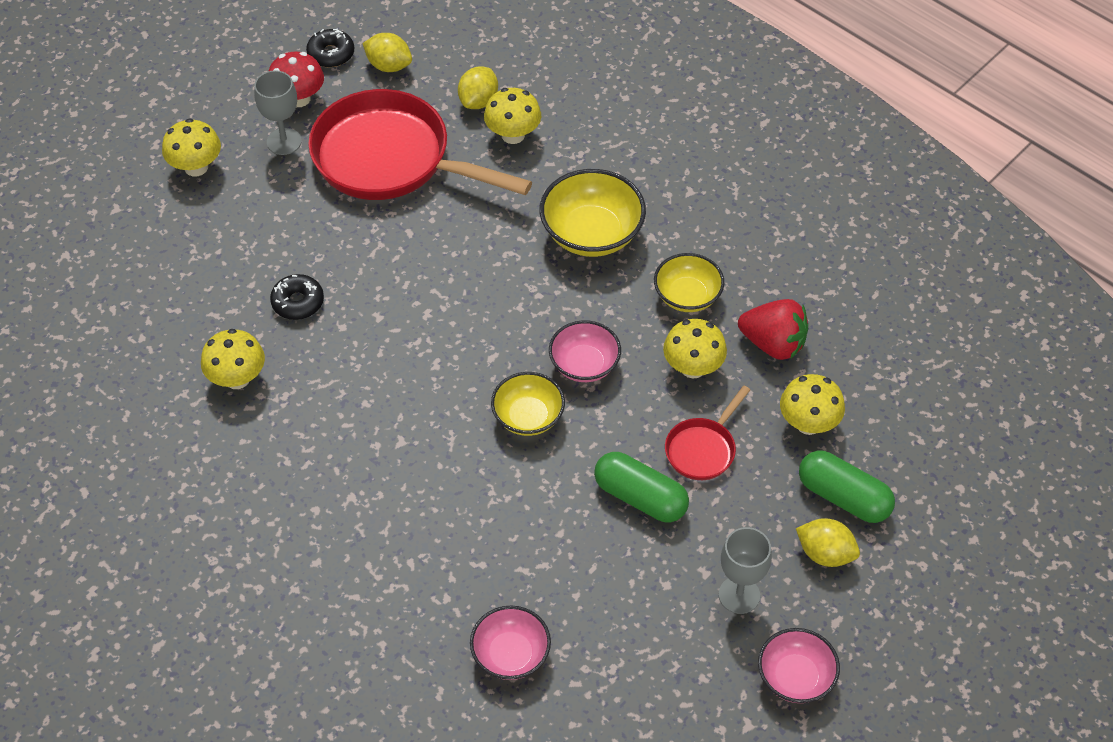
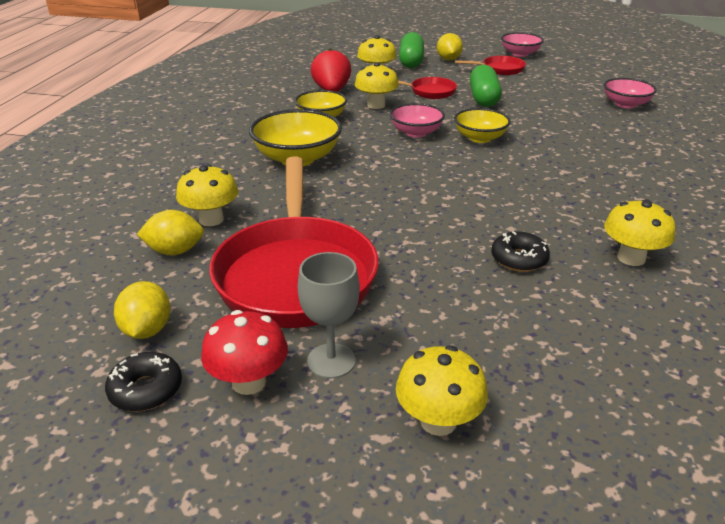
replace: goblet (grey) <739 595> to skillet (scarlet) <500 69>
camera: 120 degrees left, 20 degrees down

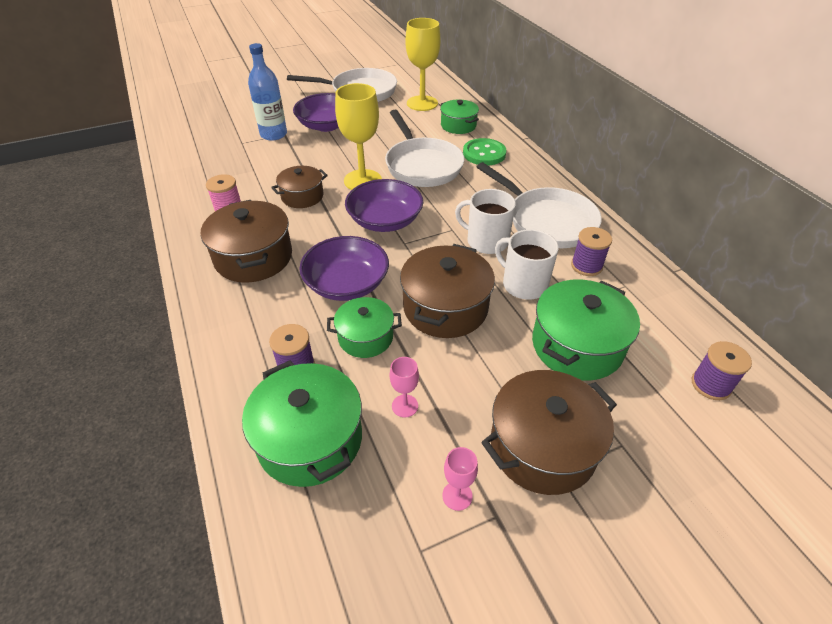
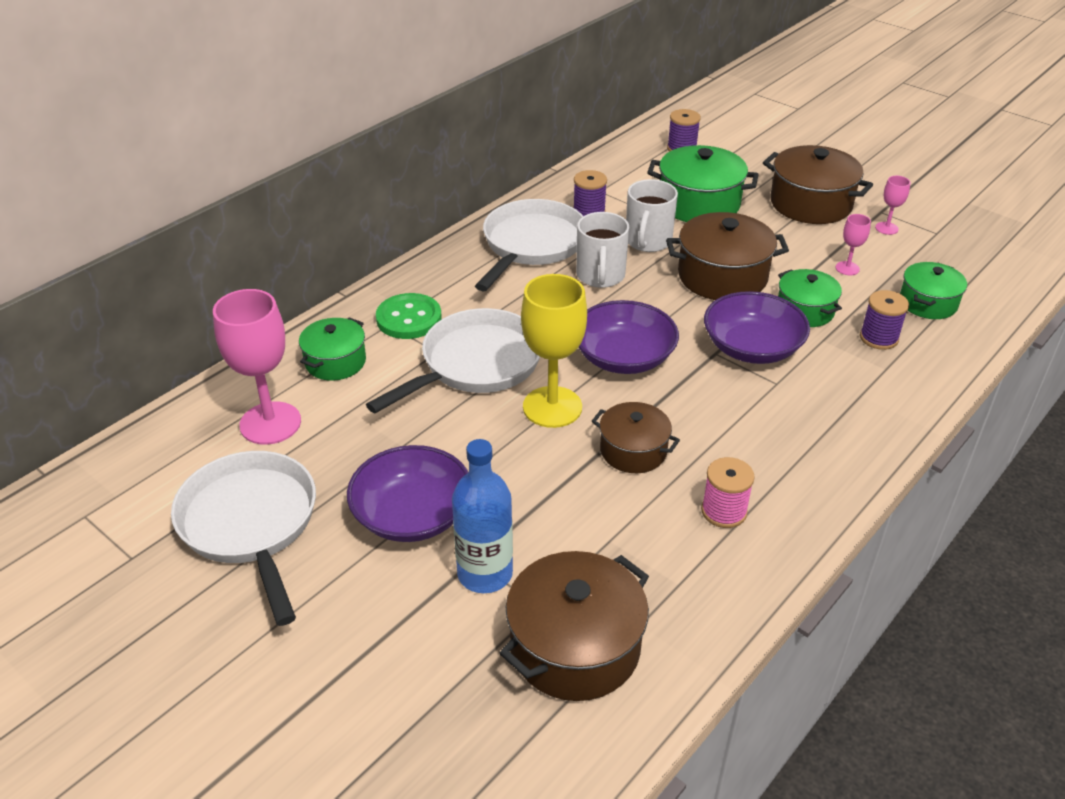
move: stockpot (brown) <253 257> to <575 647>
recolor: goblet (bright yellow) <422 103> to goblet (pink) <270 423>
resize: stockpot (emerald) <310 439> = <928 303> x0.62
camera: 115 degrees left, 5 degrees down

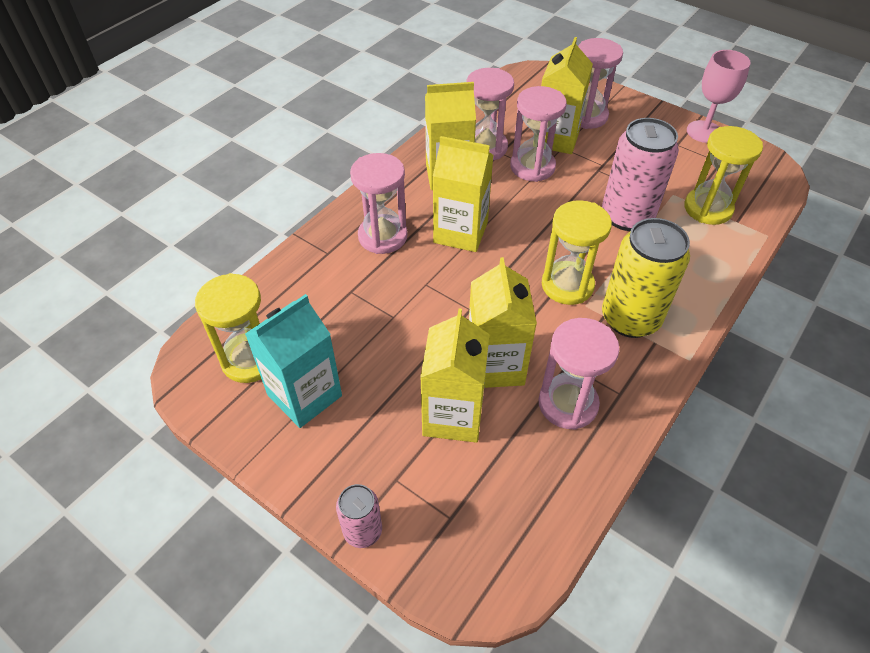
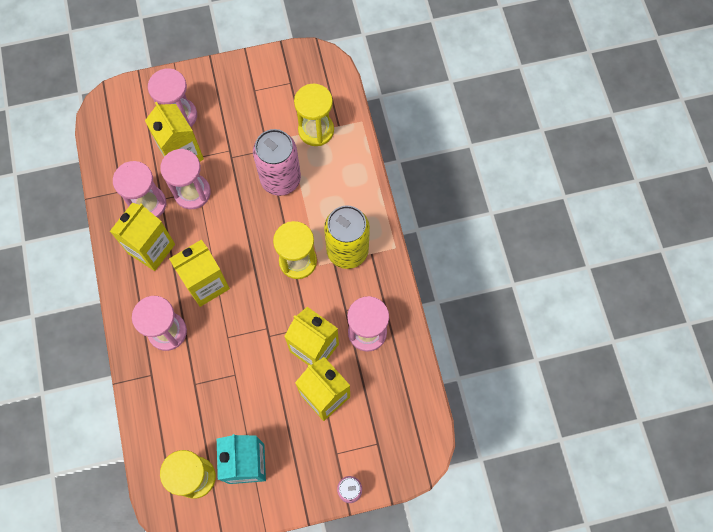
delete: goblet (pink) <704 132>
camera: 50 degrees left, 20 degrees up

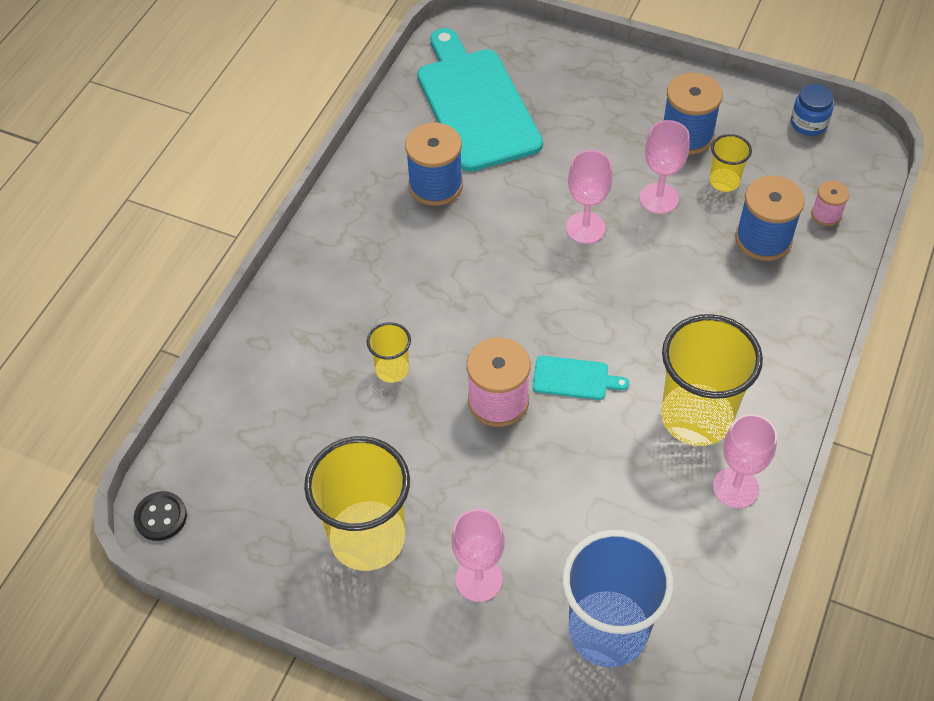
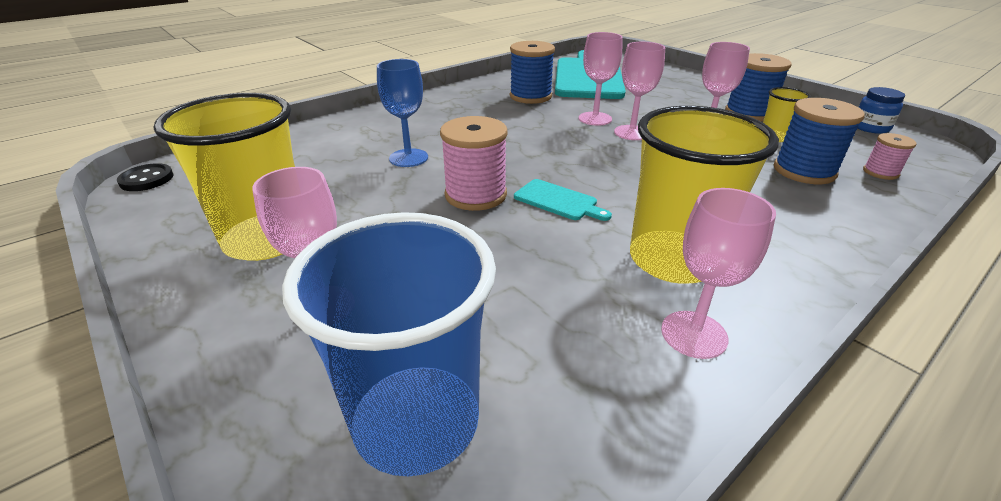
insert: goblet (pink) <595 119>
replace: tumbler (bright yellow) <392 369> to goblet (royal blue) <408 158>
camera: 25 degrees right, 20 degrees down

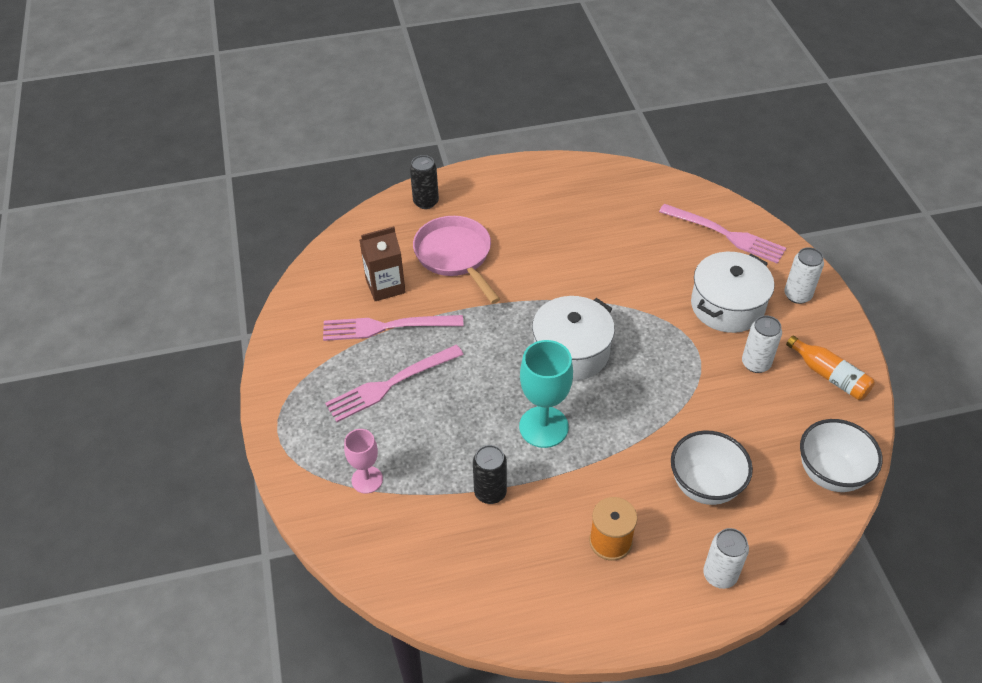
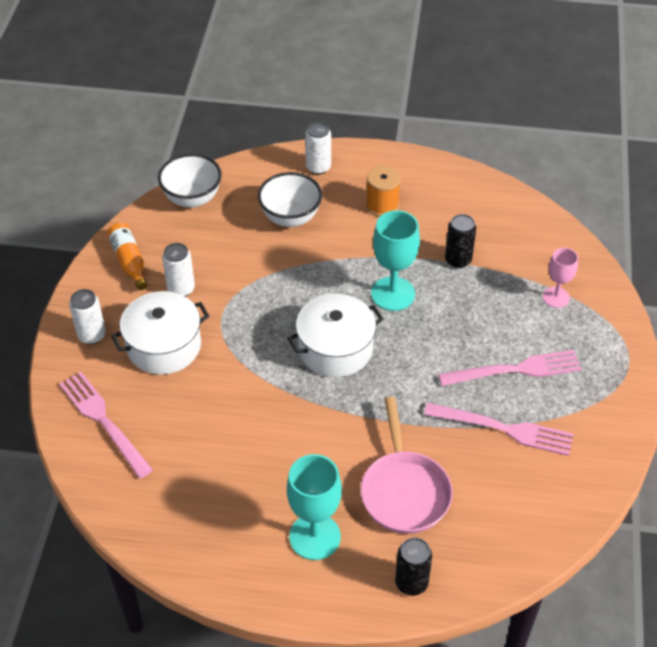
delete: juice carton (brown) <385 286>
insert: goblet (turquoise) <315 537>
camera: 160 degrees left, 0 degrees up

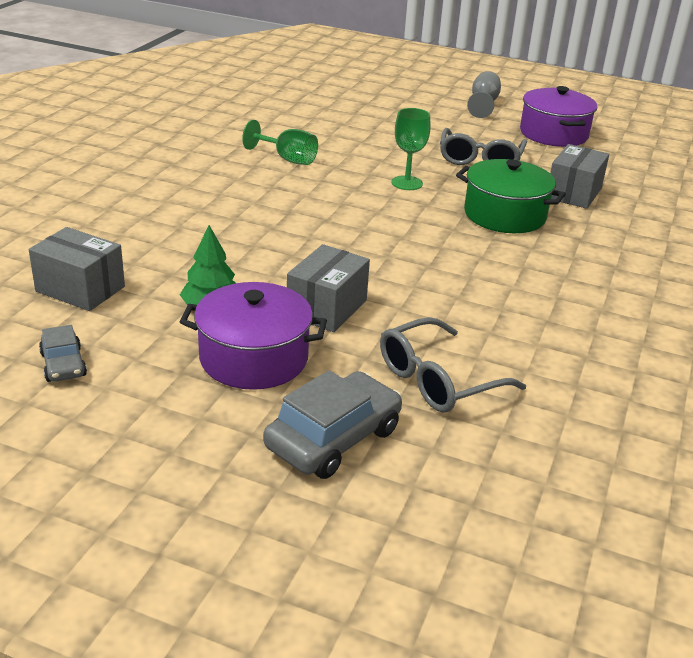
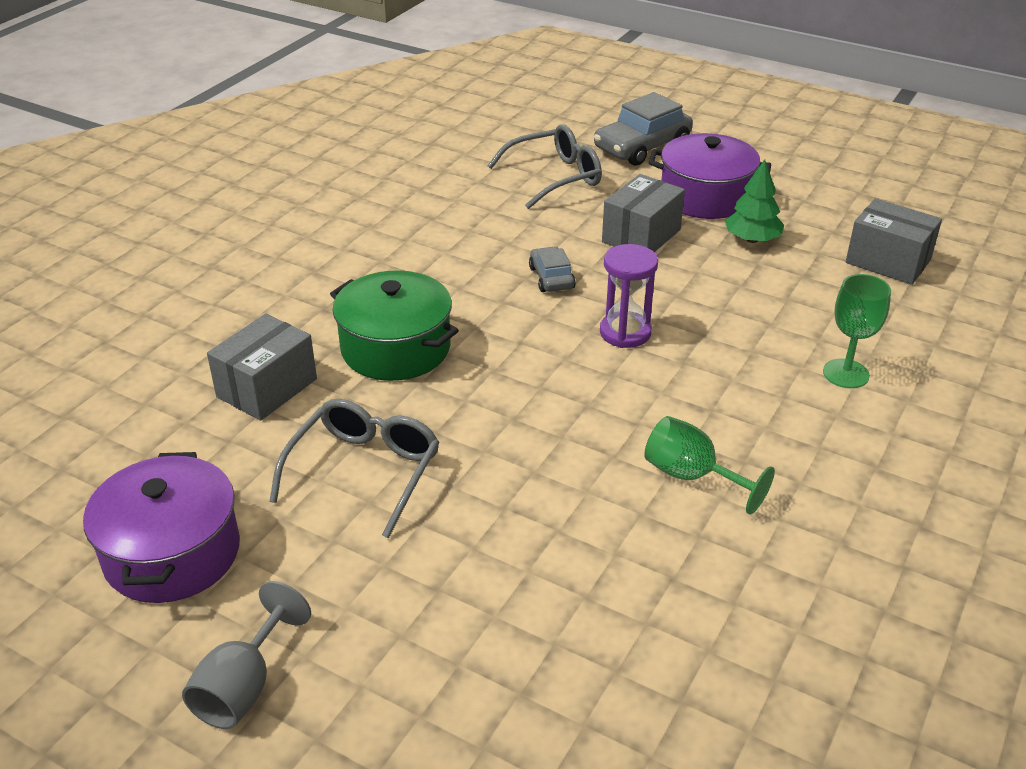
insert: sand timer (royal purple) <625 333>
move: car (grey) <63 364> to <551 278>; goblet (emerald) <407 183> to <845 374>
camera: 170 degrees left, 5 degrees up

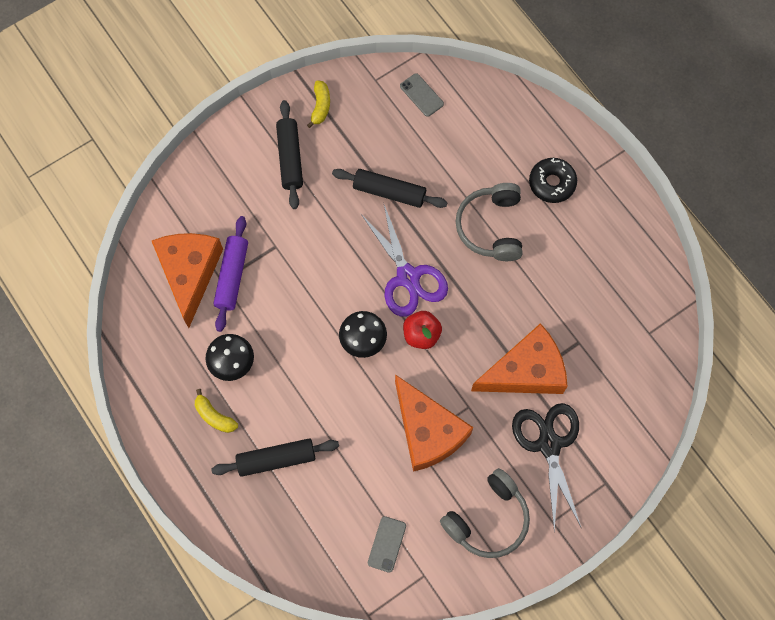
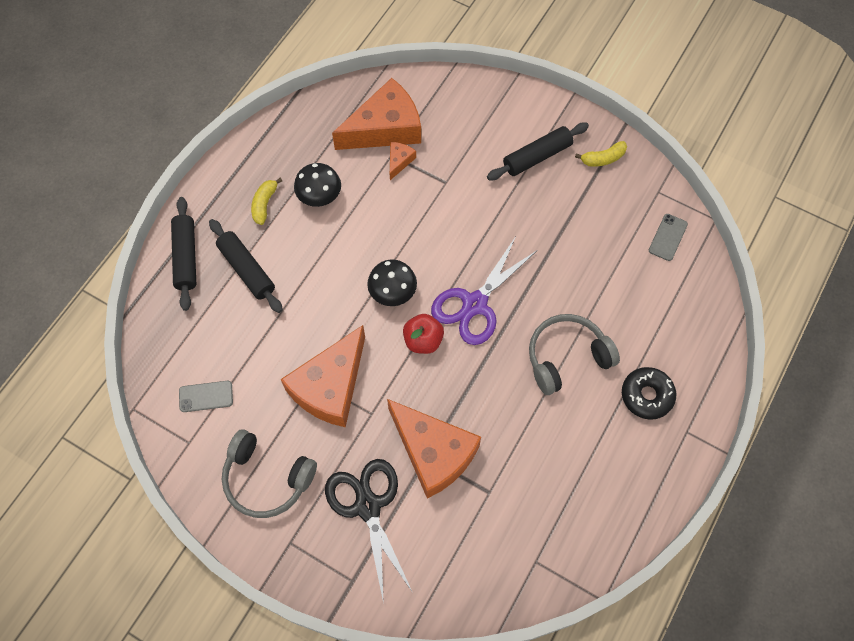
move: pastry roller (ebony) <389 192> to <186 257>
replace: pastry roller (royal purple) <232 276> to cheese (orange-coloured) <399 161>
rotate: shears (ebony) <549 444> = <367 506> 75 degrees counterclockwise
camera: 65 degrees right, 5 degrees down

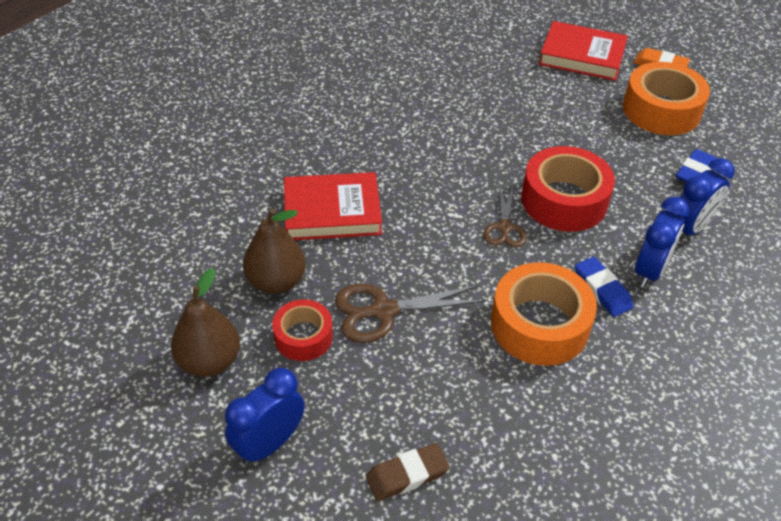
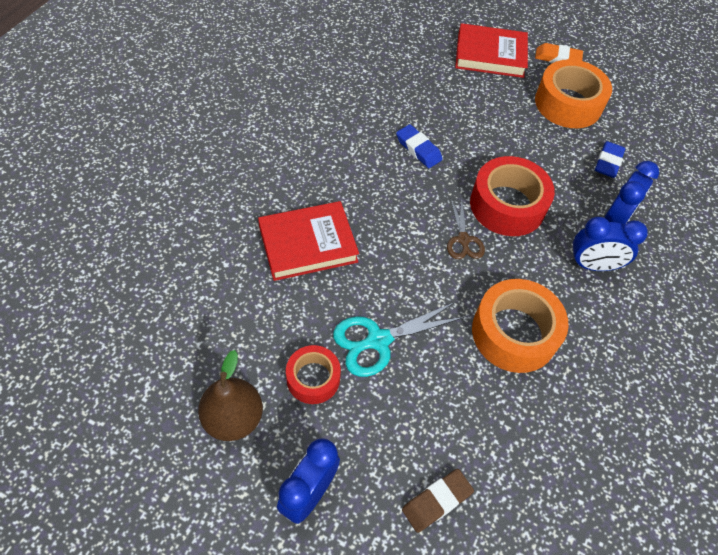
delete: pear fruit (brown) <276 282>
move: pencil eraser (royal blue) <602 290> to <418 149>
recolor: shears (brown) <384 311> to shears (turquoise) <378 340>
rotate: alarm clock (royal blue) <650 271> = <592 265> 75 degrees clockwise
camera: 15 degrees left, 10 degrees up

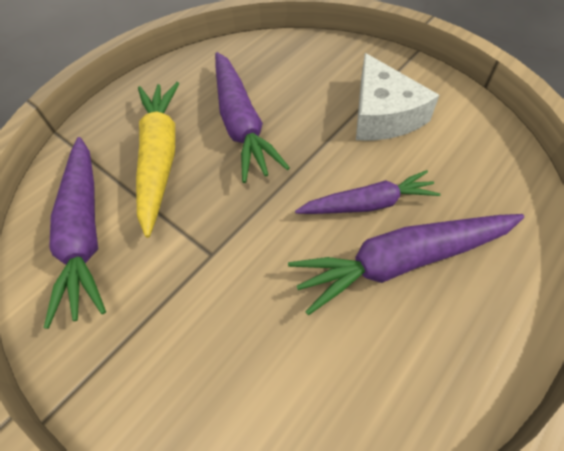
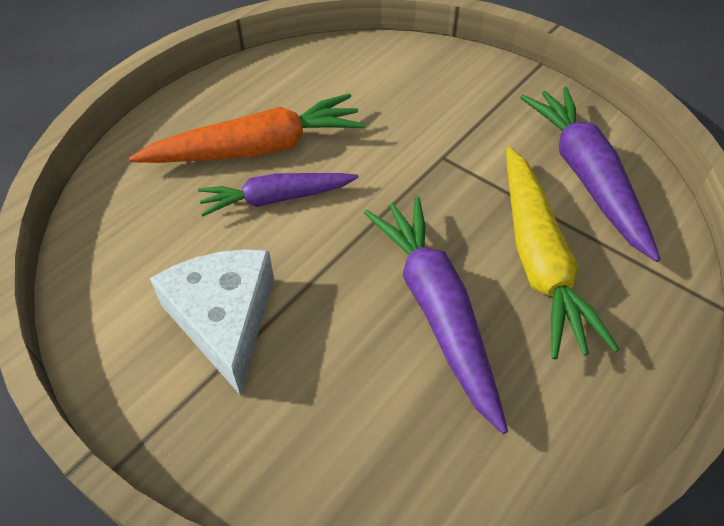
recolor: carrot (royal purple) <402 261> to carrot (orange-coloured) <257 148>
camera: 175 degrees right, 5 degrees down

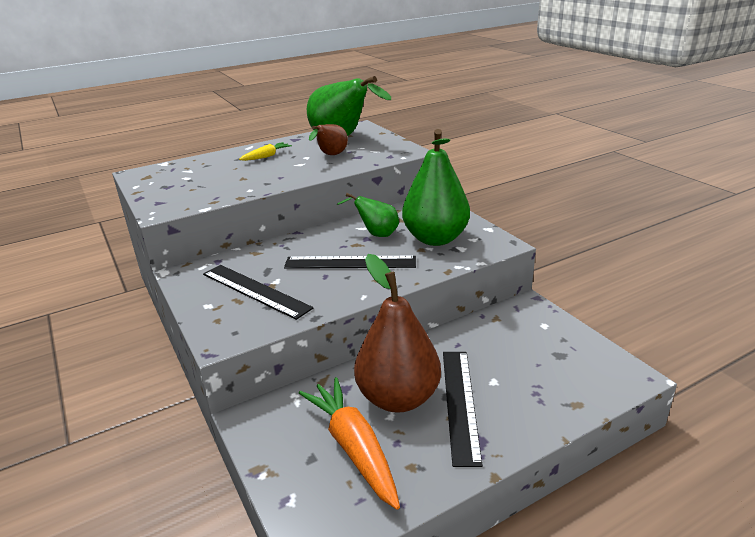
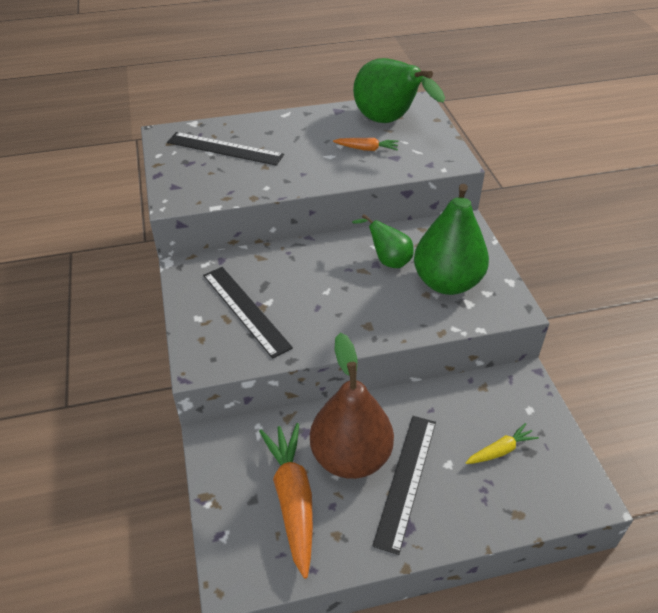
move: measuring stick (ebony) <350 262> to <225 149>; carrot (bright yellow) <266 156> to <500 450>
replace: pear fruit (brown) <330 155> to carrot (orange-coloured) <366 149>
camera: 15 degrees right, 15 degrees up

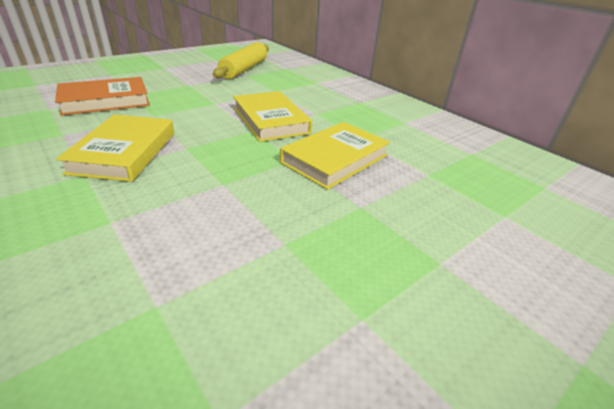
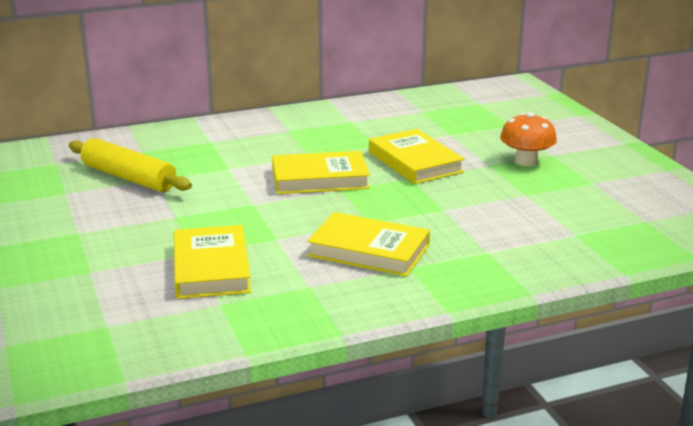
insert: mushroom (orange-coloured) <526 161>
recolor: hardcover (orange-coloured) <105 101> to hardcover (bright yellow) <211 268>
camera: 70 degrees left, 10 degrees down

